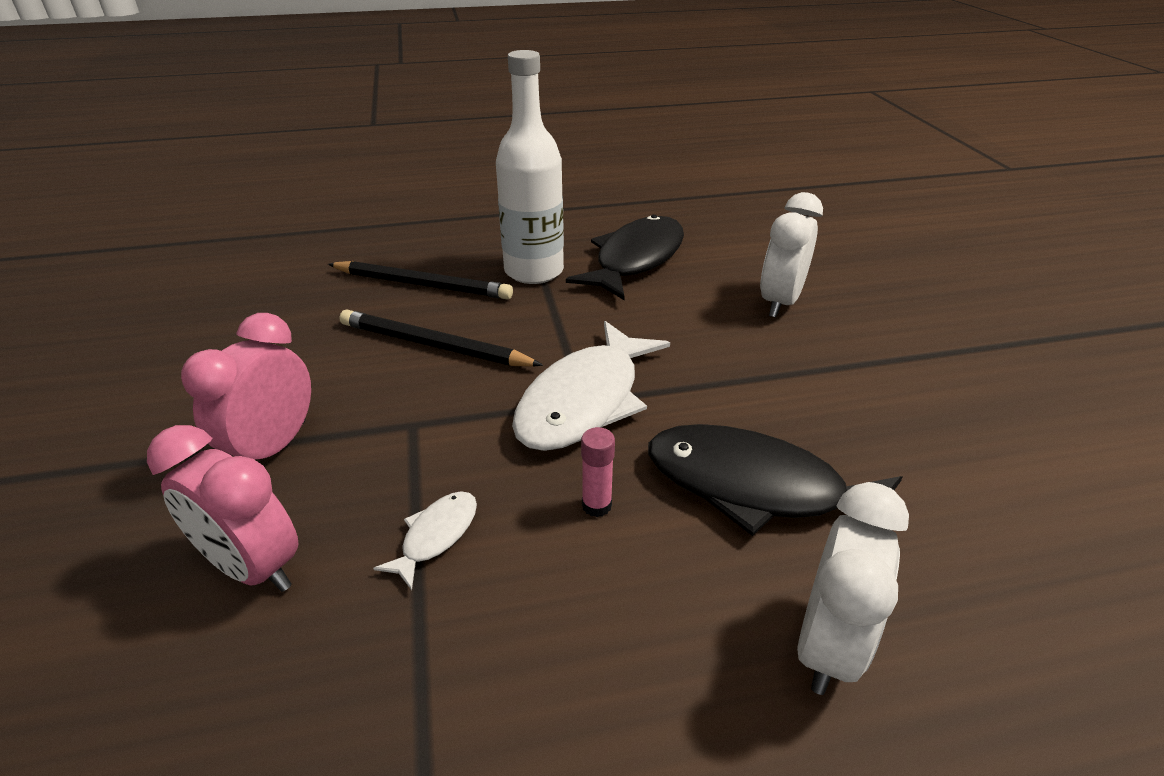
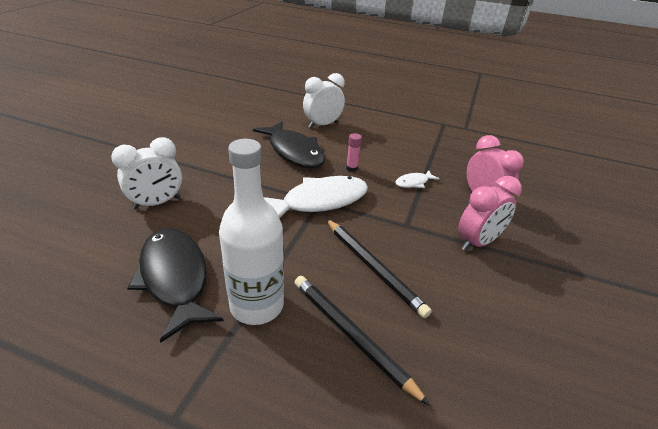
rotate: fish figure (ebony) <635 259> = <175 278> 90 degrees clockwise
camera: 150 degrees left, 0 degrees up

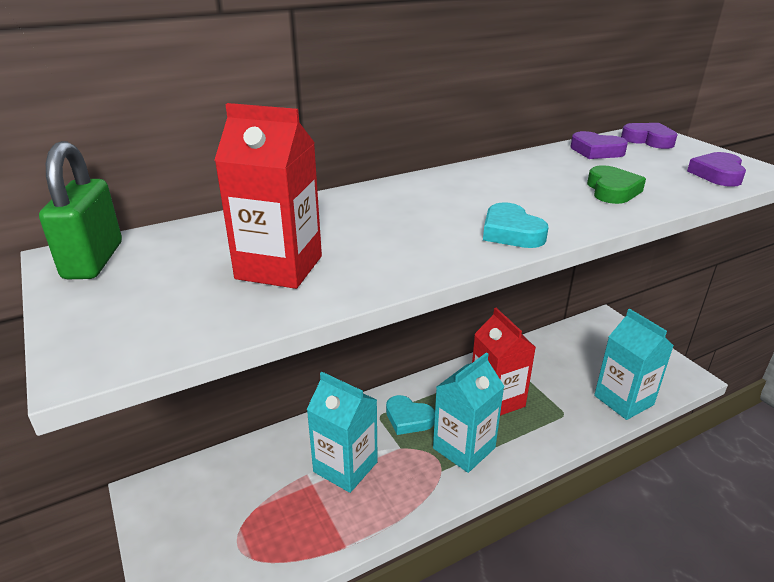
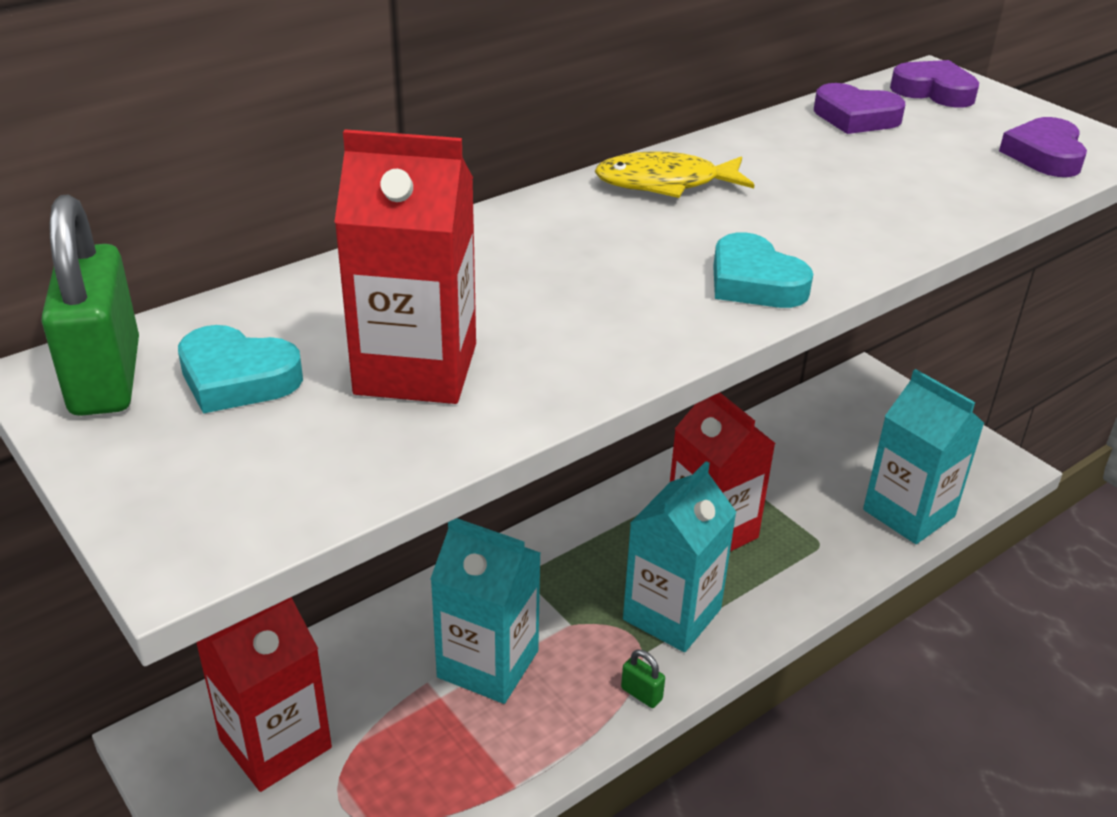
delete: love heart (emerald) <612 190>
insert: juice carton (scarlet) <275 743>; fish figure (bright yellow) <665 183>; lock (emerald) <641 694>
move: love heart (turquoise) <408 419> to <237 378>
camera: 10 degrees left, 5 degrees up

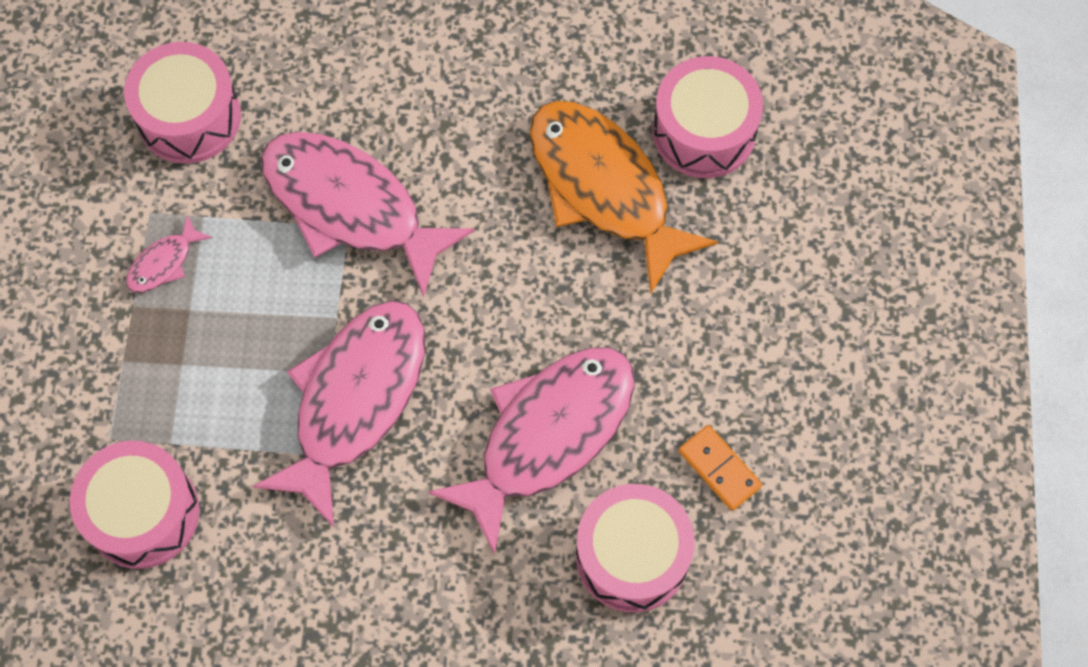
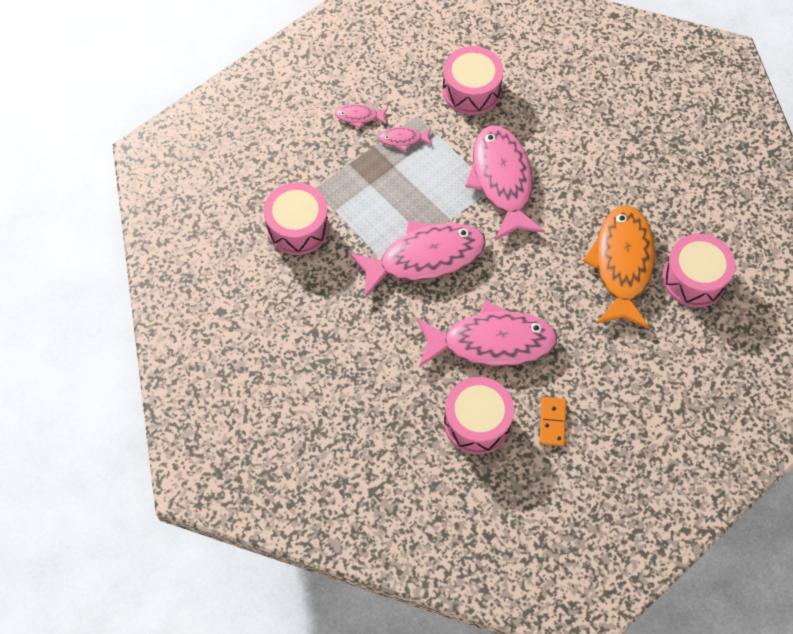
insert: fish figure (pink) <359 117>
camera: 45 degrees right, 5 degrees down

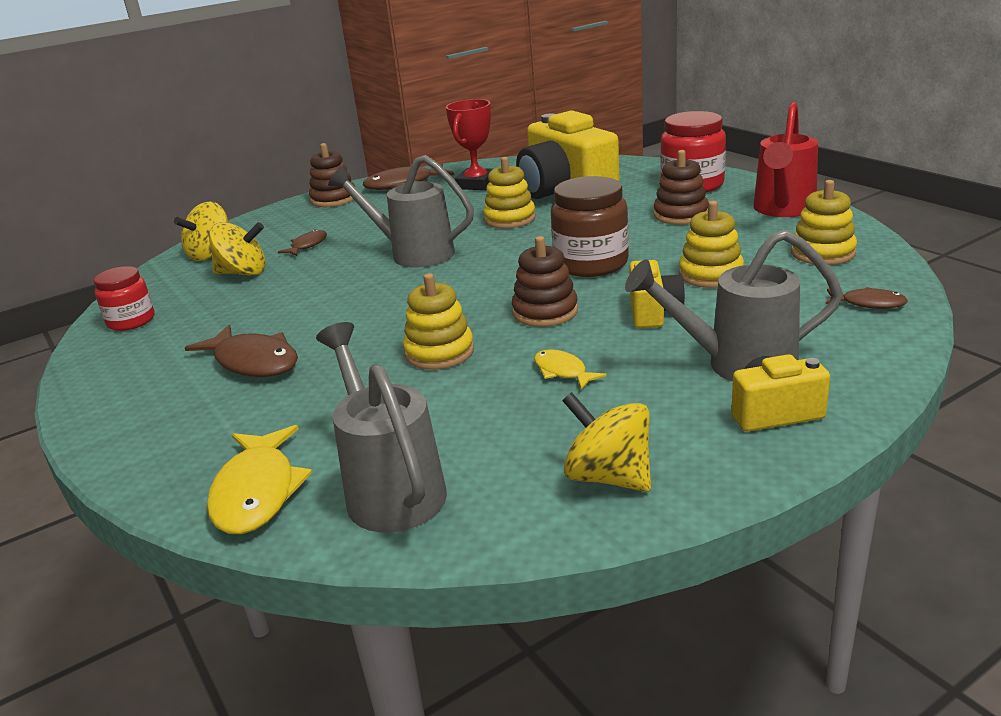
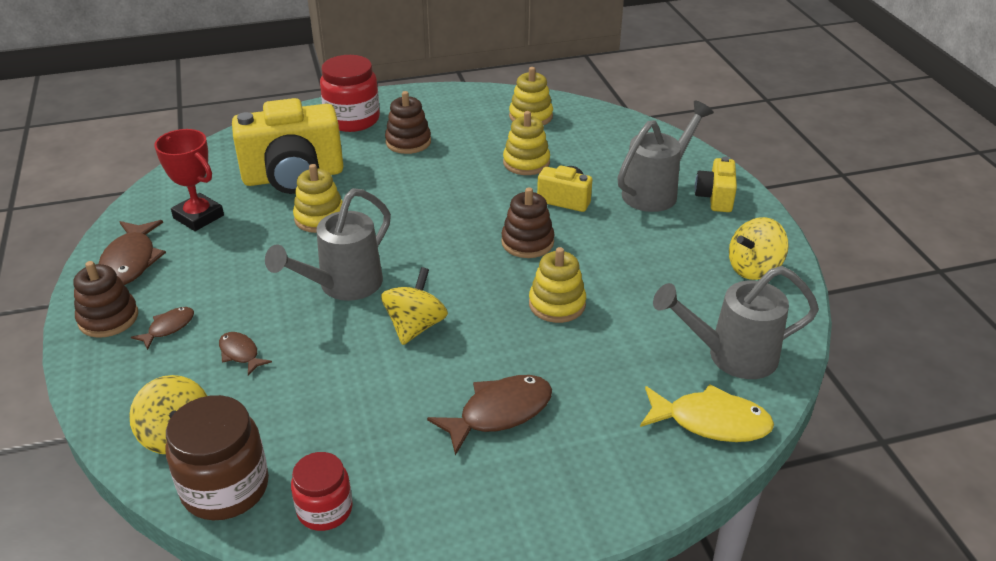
delete: fish figure (bright yellow) <562 371>; watering pot (scarlet) <782 210>
move: fish figure (brown) <868 303> to <168 328>; preserve jar (brown) <591 263> to <225 488>; toy top (bright yellow) <243 273> to <415 326>
rotate: watering pot (grey) <738 364> = <655 191> 150 degrees counterclockwise
camera: 75 degrees left, 10 degrees up

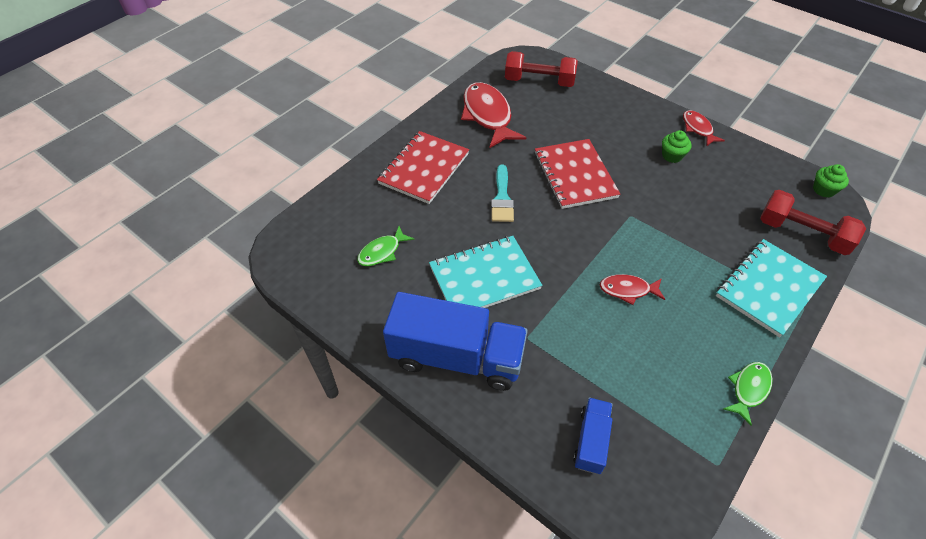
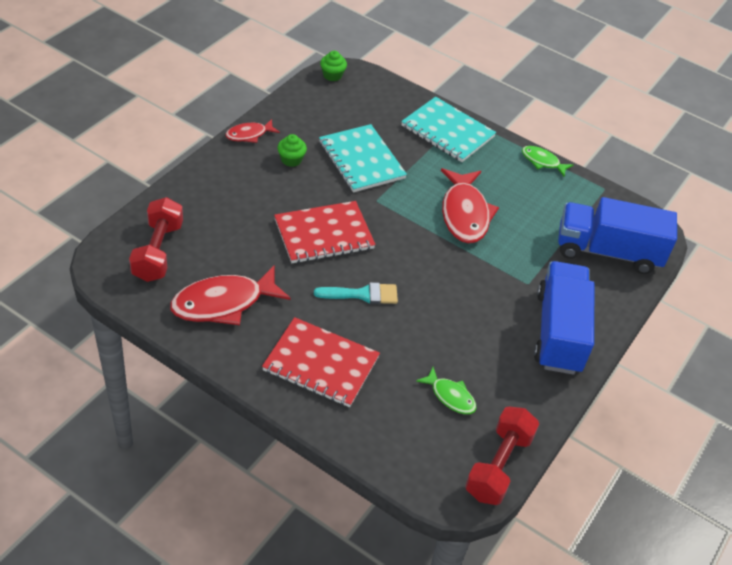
move: exercise book (turquoise) <484 277> to <361 160>; dumbbell (scarlet) <802 234> to <498 466>
resize: fish figure (scarlet) <628 290> = <465 214> x1.88; lorry (royal blue) <591 440> = <607 251> x2.04
camera: 100 degrees left, 5 degrees down

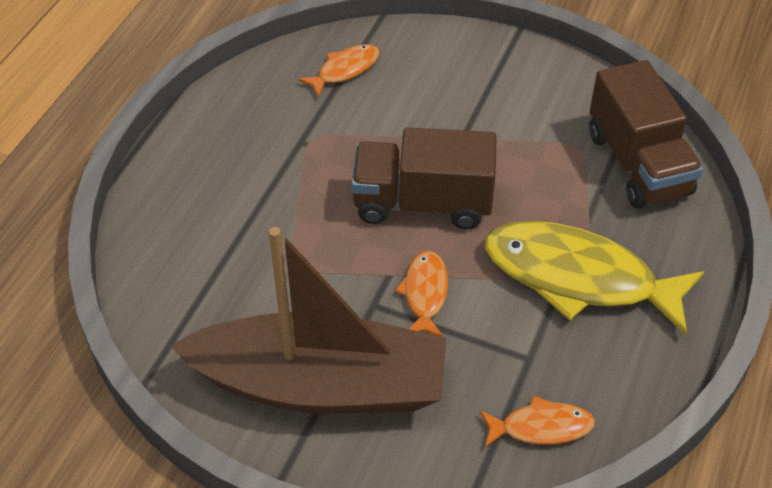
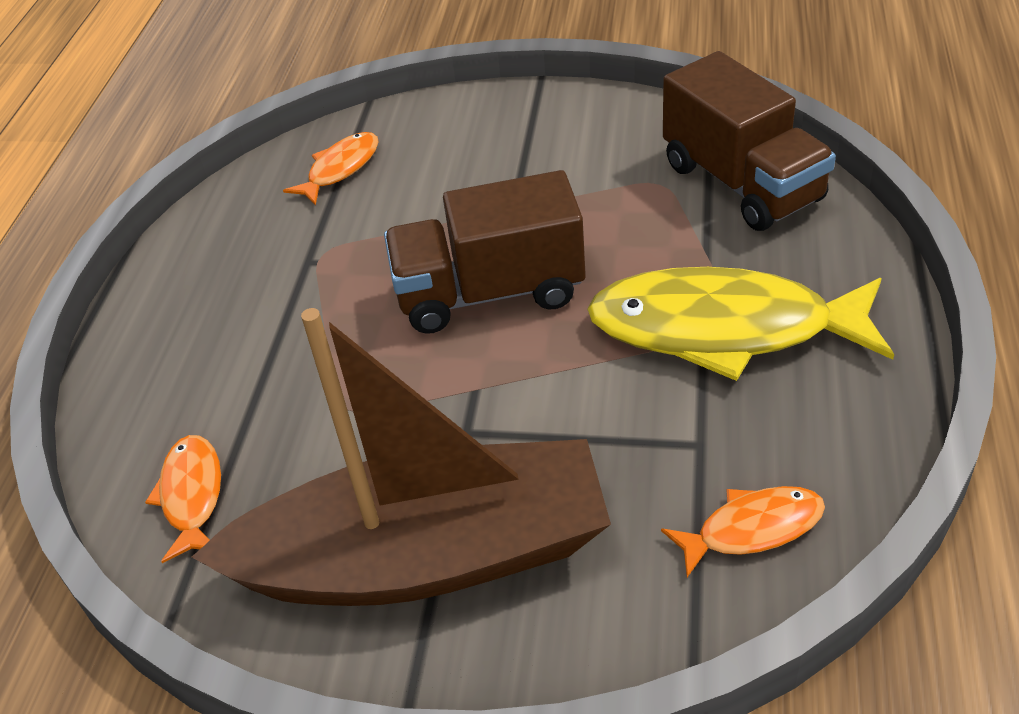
move: fish figure (orange-coloured) <425 293> to <192 495>
camera: 10 degrees left, 5 degrees down

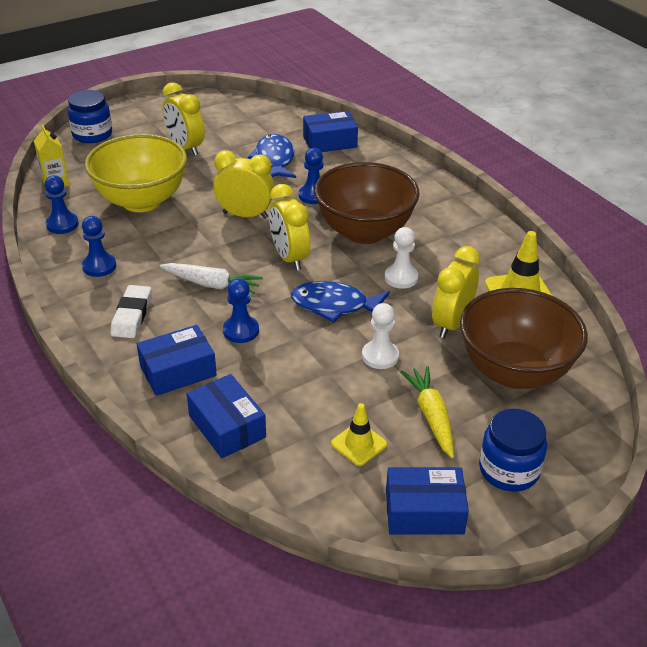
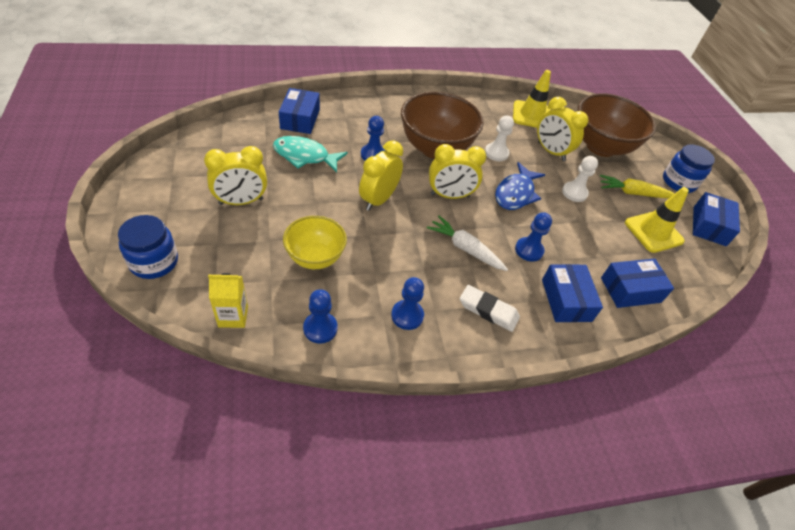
recolor: fish figure (royal blue) <274 160> to fish figure (turquoise) <305 156>
rotate: carrot (pure white) <211 284> = <465 249> 90 degrees counterclockwise
resize: serving bowl (bright yellow) <141 201> = <315 258> x0.61; safety cone (bright yellow) <359 444> = <653 232> x1.61
camera: 75 degrees left, 10 degrees up

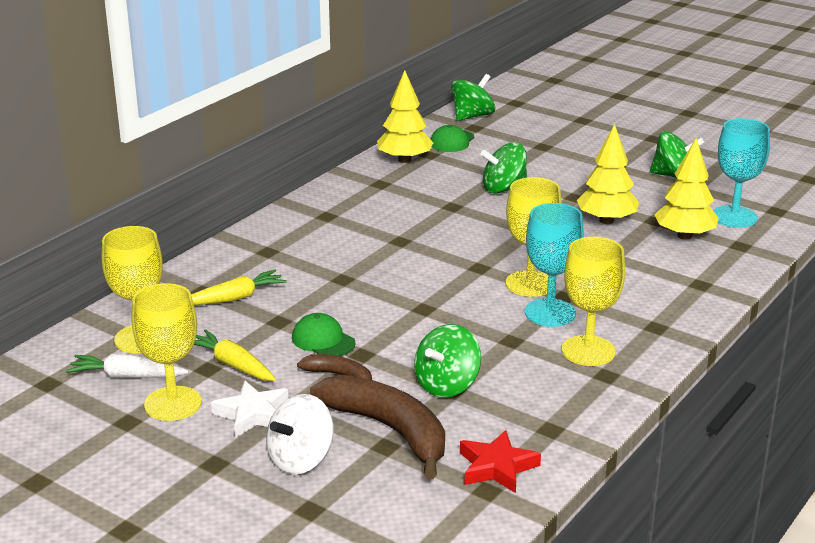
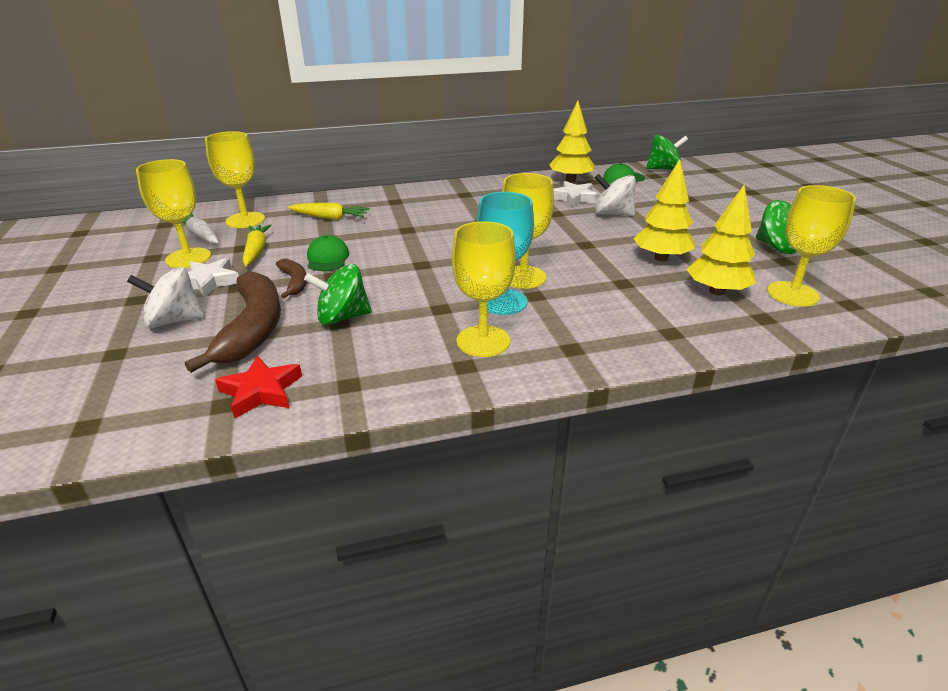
insert: star shape (pure white) <574 198>
recolor: toy top (emerald) <503 188> to toy top (pure white) <612 214>; goblet (turquoise) <734 217> to goblet (bright yellow) <792 294>
camera: 40 degrees right, 5 degrees up

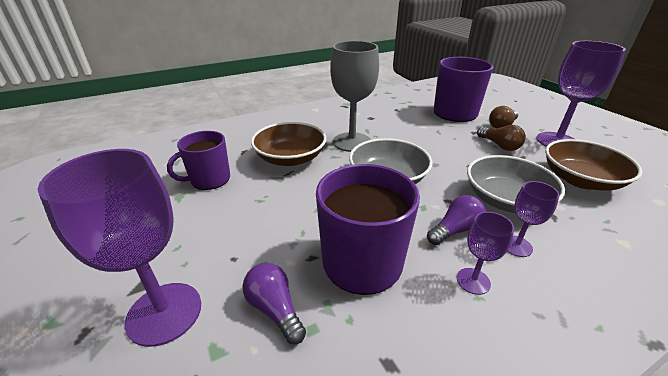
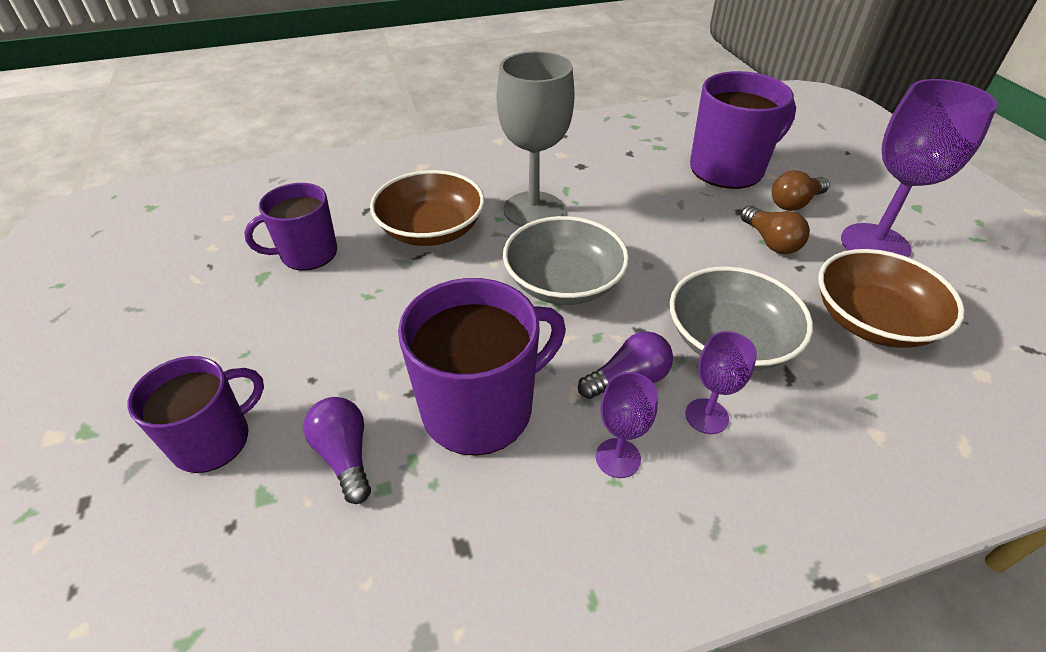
replace: goblet (royal purple) <164 313> to mug (royal purple) <213 440>
camera: 10 degrees right, 10 degrees up

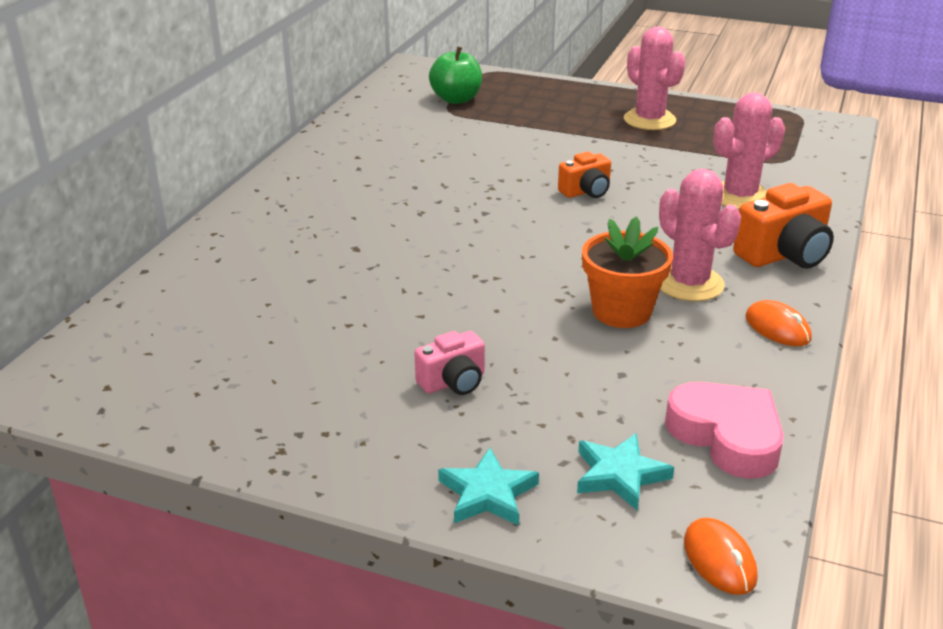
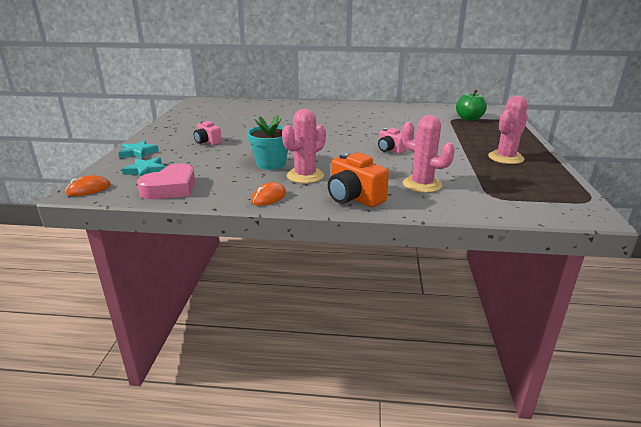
recolor: potted plant (orange-coloured) <621 311> to potted plant (turquoise) <271 164>; compact camera (orange-coloured) <586 191> to compact camera (pink) <390 150>
camera: 75 degrees right, 5 degrees down

